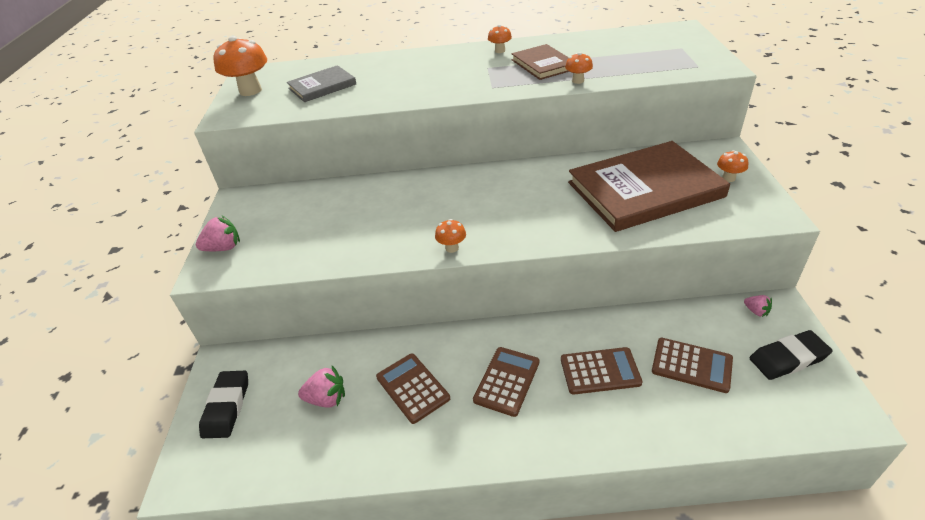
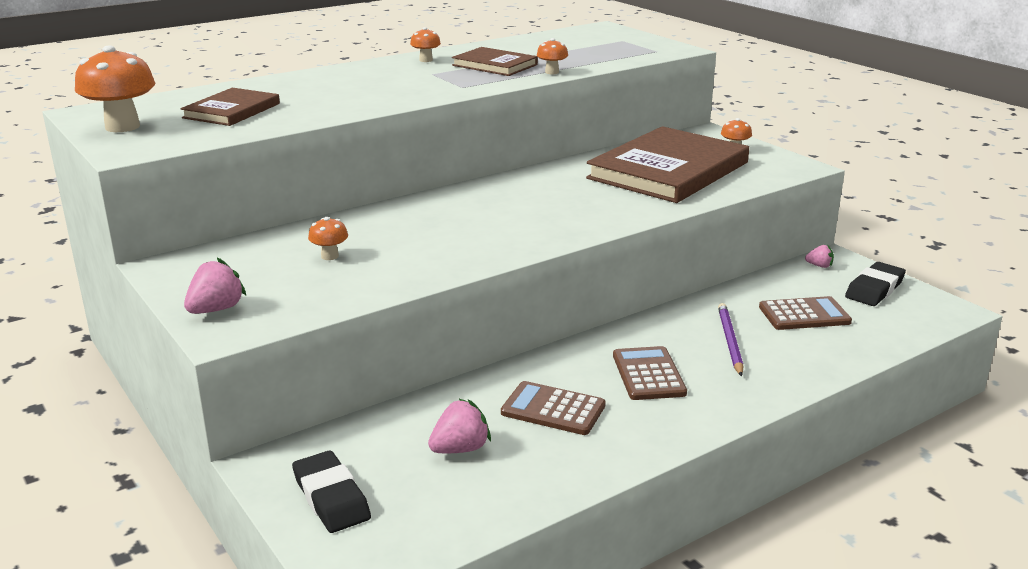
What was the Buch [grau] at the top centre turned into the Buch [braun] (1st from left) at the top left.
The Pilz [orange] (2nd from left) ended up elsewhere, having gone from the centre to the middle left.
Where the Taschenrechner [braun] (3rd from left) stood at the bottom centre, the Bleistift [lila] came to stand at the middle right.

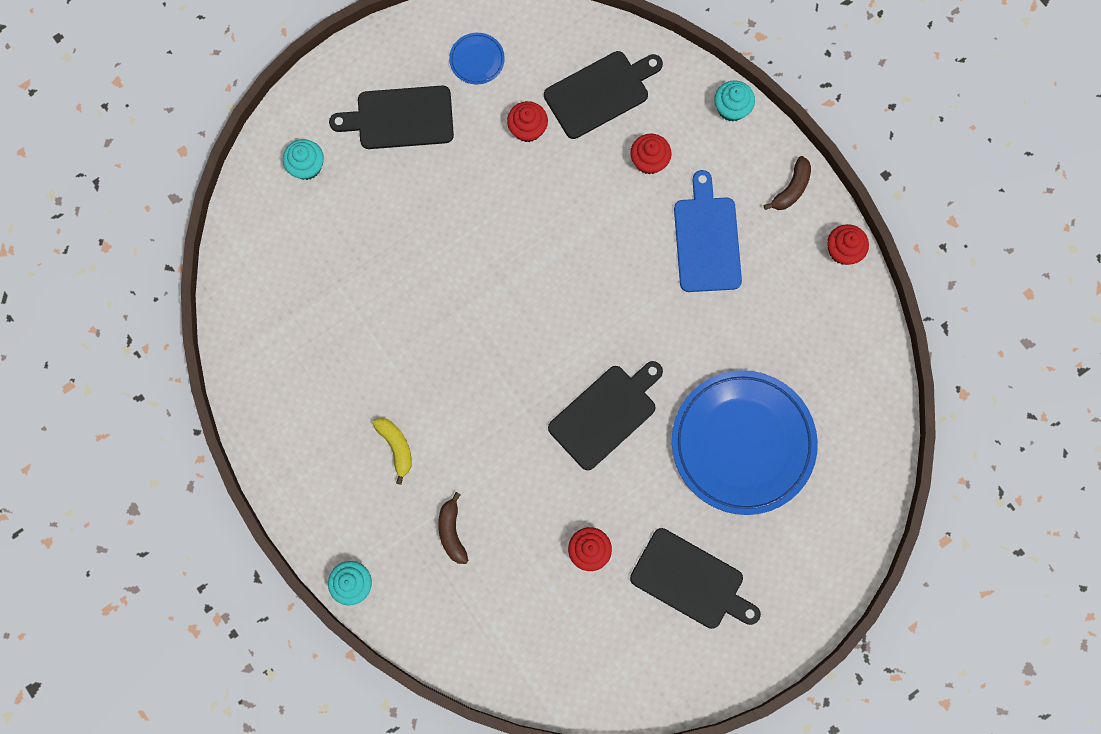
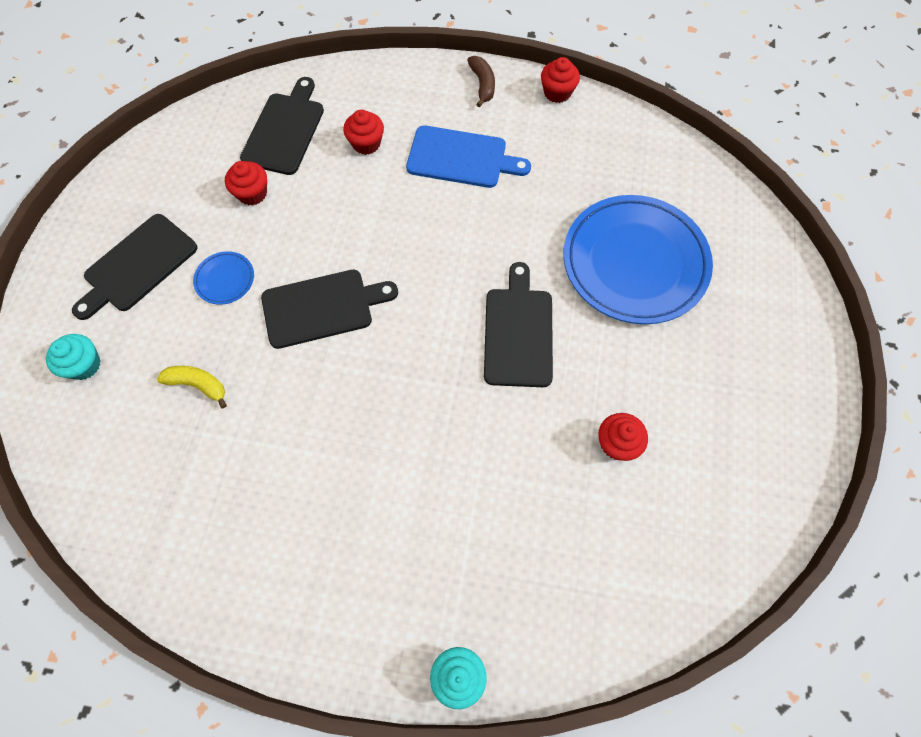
The Teller [blau] (1st from left) ended up elsewhere, having gone from the top centre to the middle left.
The second view lost the Muffin [türkis] (3rd from left) at the top right.
The Schneidebrett [blau] at the top centre ended up facing another way, 150 degrees clockwise from before.
The Banane [gelb] ended up elsewhere, having gone from the centre to the middle left.
The second view lost the Banane [braun] (1st from left) at the bottom centre.
The Schneidebrett [schwarz] (4th from left in the first image) ended up elsewhere, having gone from the bottom centre to the centre.

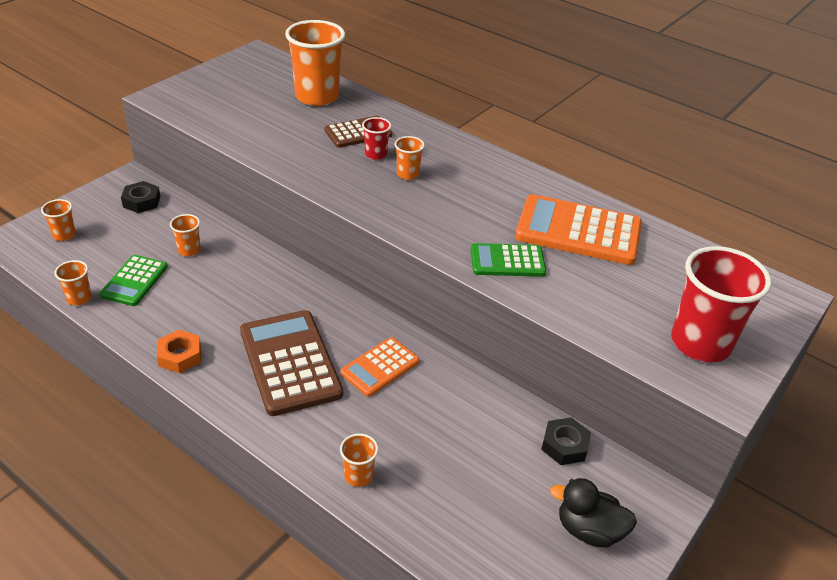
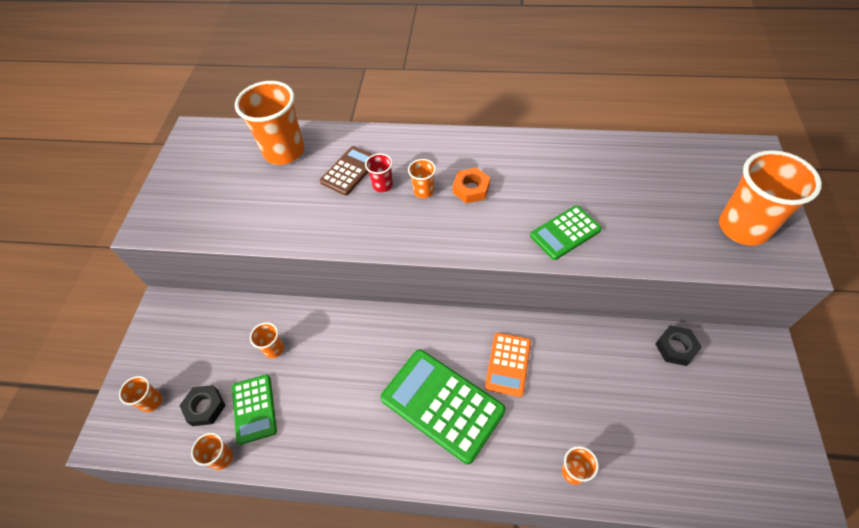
The Sechskantmutter [schwarz] (1st from left) ended up elsewhere, having gone from the middle left to the bottom left.
The second view lost the Taschenrechner [orange] (2nd from left) at the middle right.
What was the Becher [rot] (2nd from left) at the middle right turned into the Becher [orange] (7th from left) at the middle right.
What was the Taschenrechner [braun] (1st from left) at the centre turned into the Taschenrechner [grün] (2nd from left) at the bottom centre.
The Sechskantmutter [orange] ended up elsewhere, having gone from the middle left to the centre.
The second view lost the Ente [schwarz] at the bottom right.

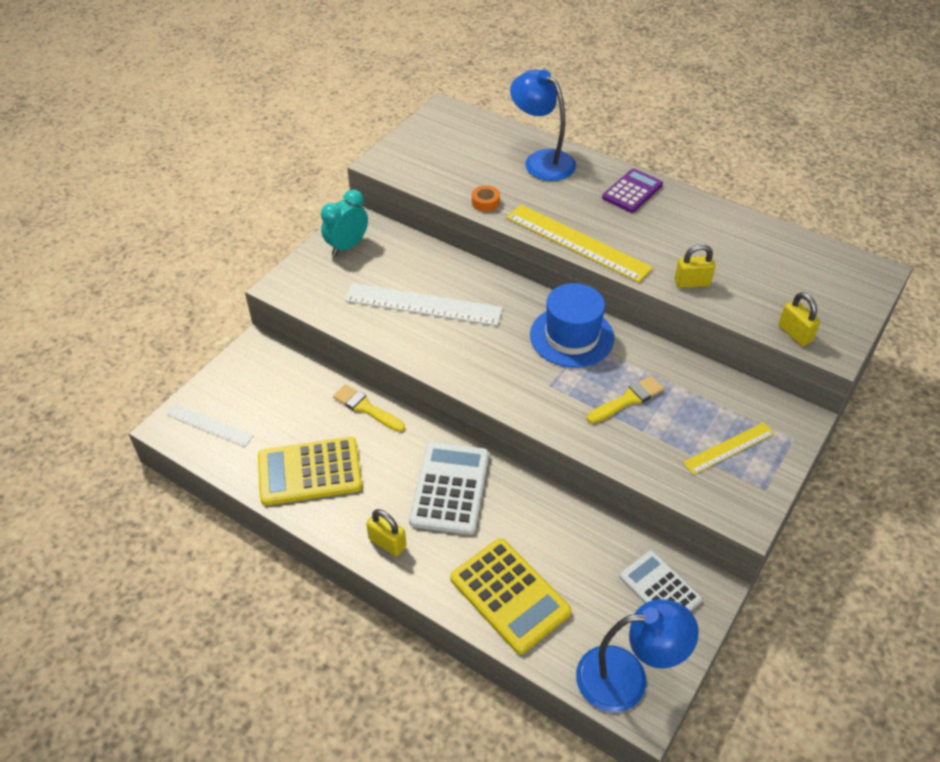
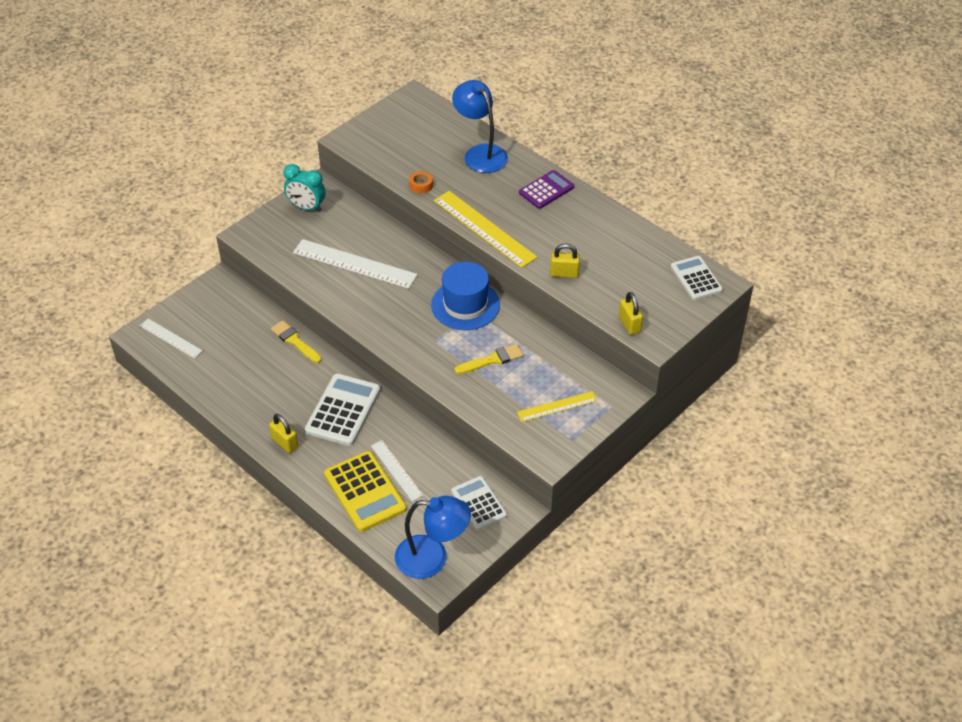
The Wecker [türkis] at the top centre ended up facing another way, 120 degrees counterclockwise from before.
The second view lost the Taschenrechner [gelb] (1st from left) at the middle left.
The second view gained the Taschenrechner [weiß] (3rd from left) at the middle right.
The second view gained the Lineal [weiß] (3rd from left) at the centre.

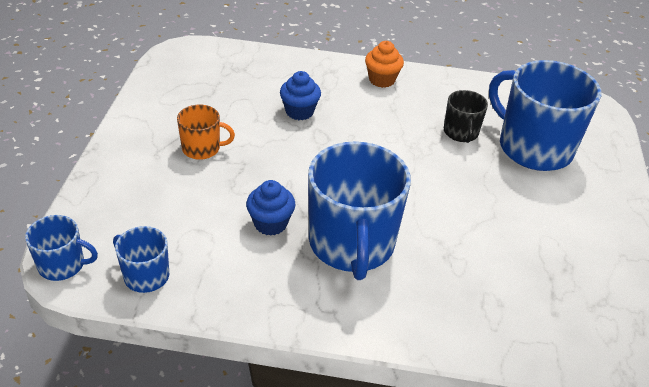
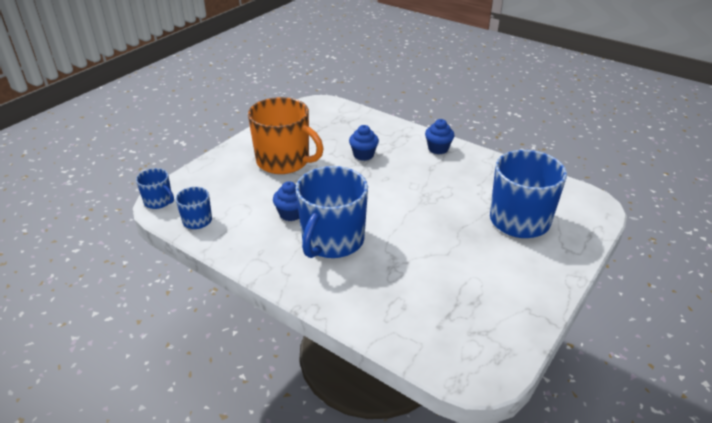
What was the Muffin [orange] at the top centre turned into the Muffin [blau] (3rd from left) at the top centre.
The second view lost the Tasse [schwarz] at the top right.
The size of the Tasse [orange] at the middle left changed by a factor of 2.05.

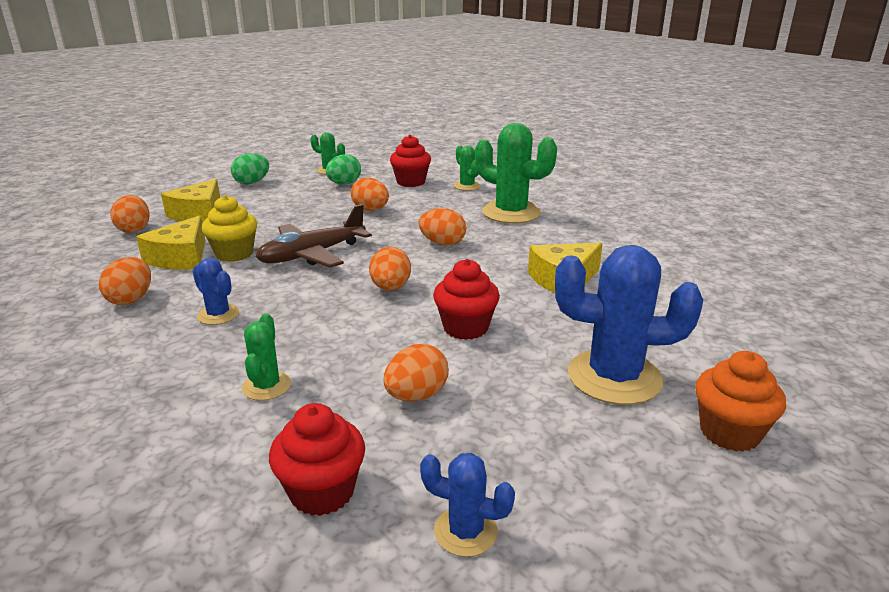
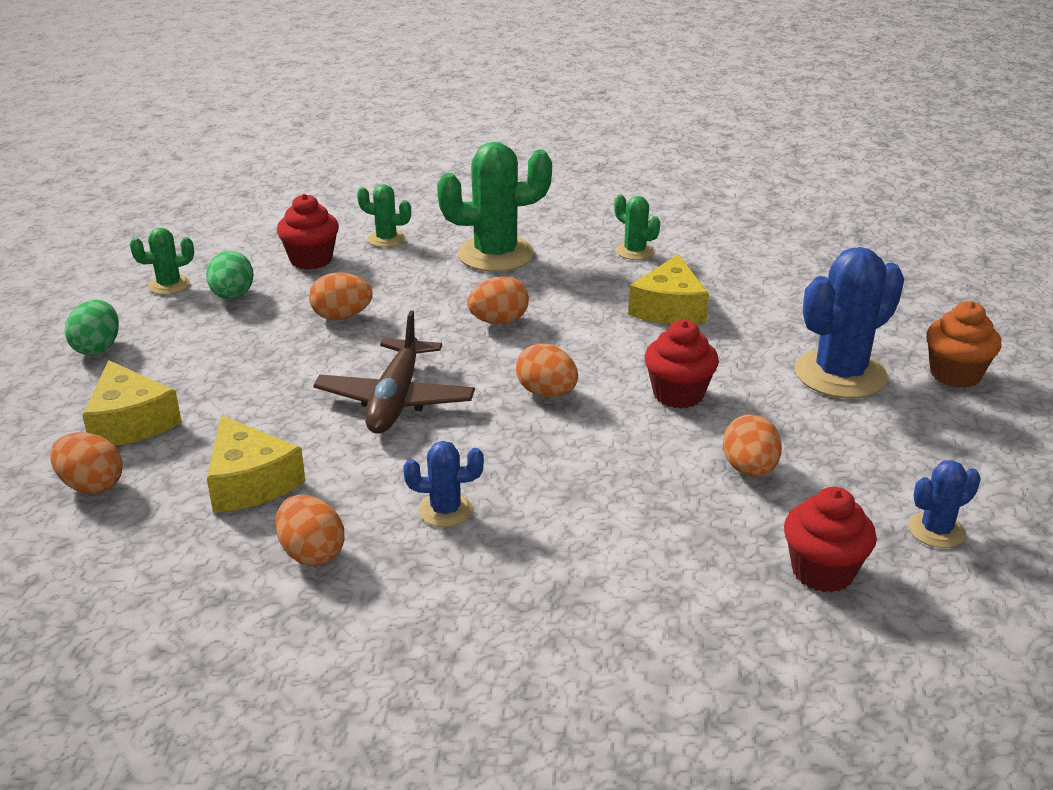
The second view lost the Muffin [gelb] at the middle left.
The Kaktus [grün] (1st from left in the first image) ended up elsewhere, having gone from the middle left to the top centre.

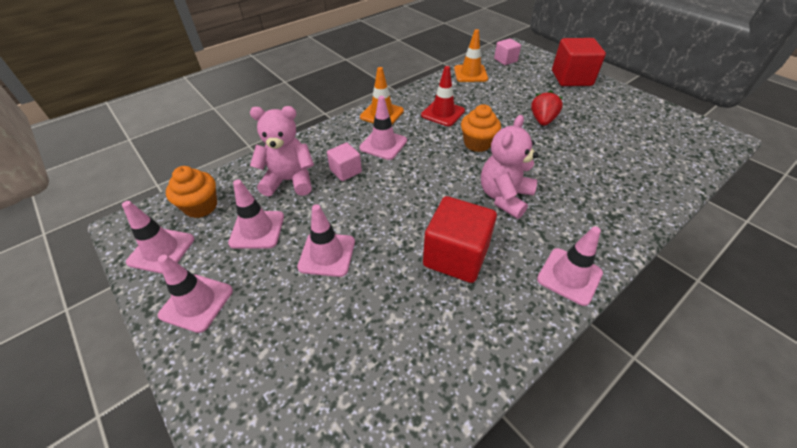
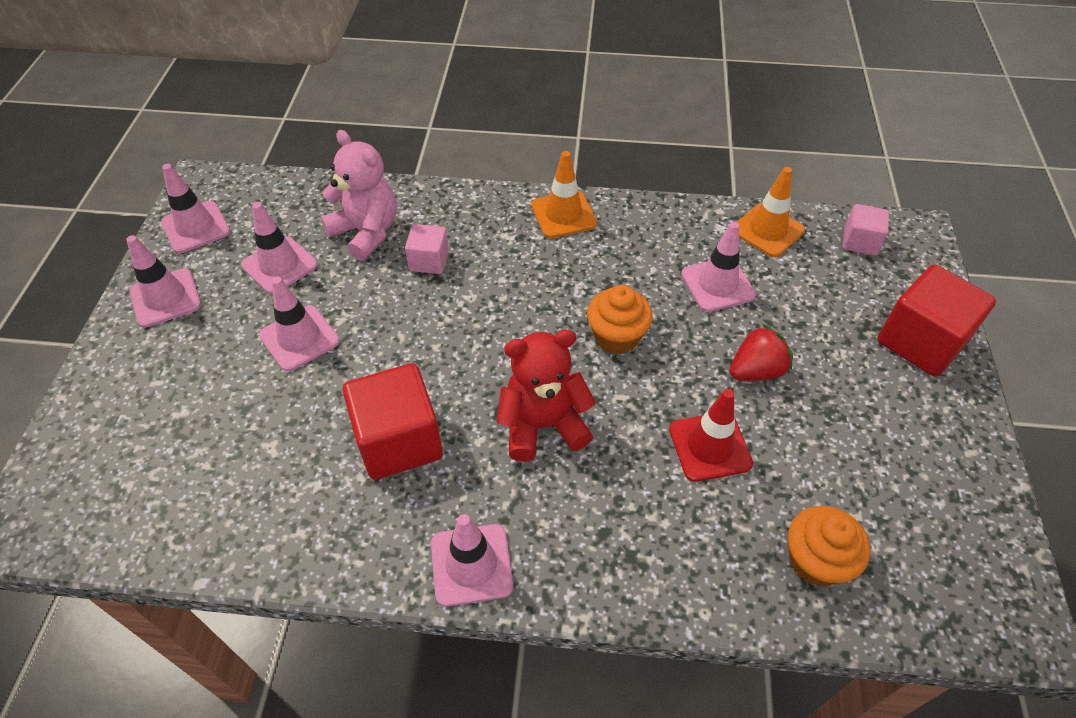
The Leitkegel [rot] ended up elsewhere, having gone from the top centre to the centre.
The Leitkegel [rosa] (5th from left in the first image) ended up elsewhere, having gone from the top centre to the middle right.
What was the Teddybär [rosa] (2nd from left) at the centre turned into the Teddybär [rot] at the centre.
The Muffin [orange] (1st from left in the first image) ended up elsewhere, having gone from the middle left to the bottom right.

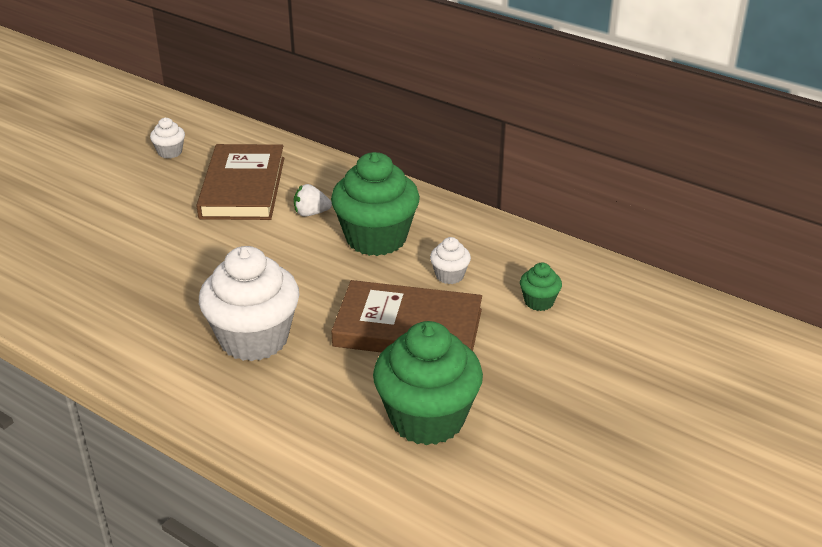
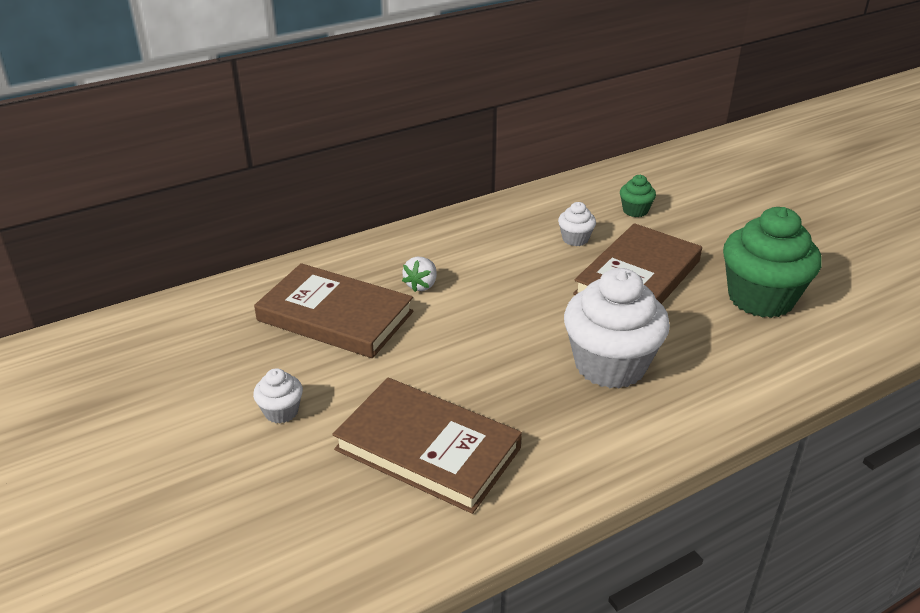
The Muffin [weiß] (1st from left) ended up elsewhere, having gone from the top left to the middle left.
The second view lost the Muffin [grün] (1st from left) at the centre.
The second view gained the Buch [braun] (2nd from left) at the bottom centre.

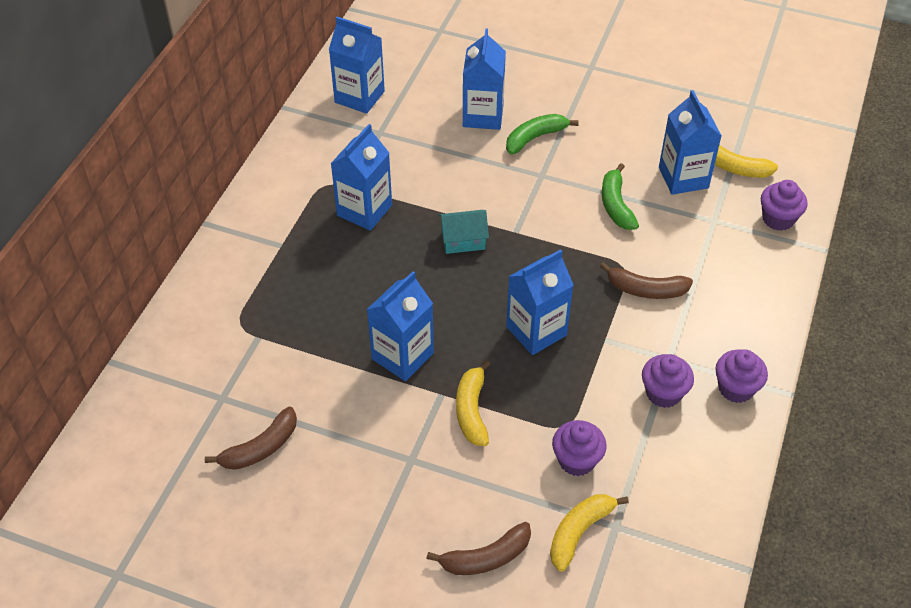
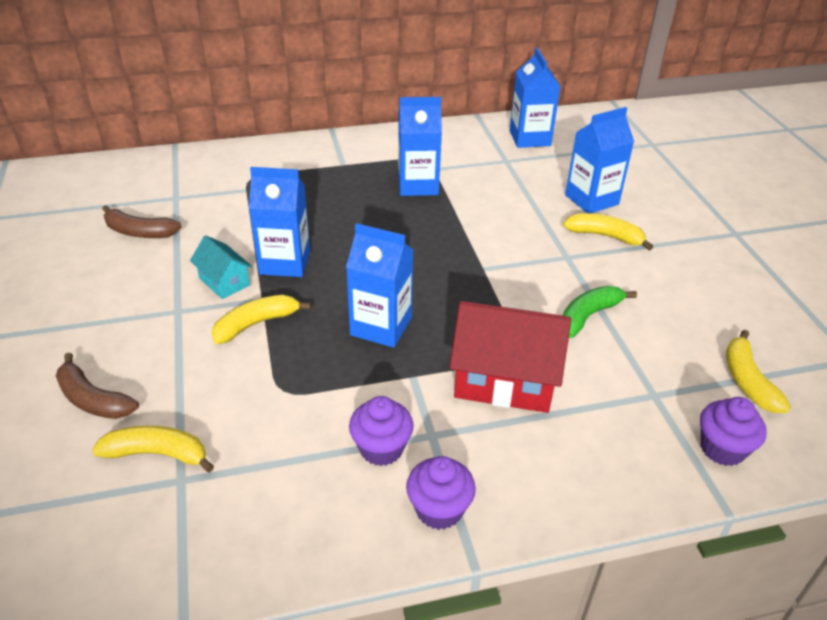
The second view lost the Getränkekarton [blau] (6th from left) at the top right.
What was the Banane [grün] (1st from left) at the top centre turned into the Banane [gelb] (3rd from left) at the middle right.
The Haus [türkis] ended up elsewhere, having gone from the centre to the middle left.
Where the Banane [braun] (3rd from left) stood at the middle right, the Haus [rot] came to stand at the centre.
The second view lost the Muffin [lila] (1st from left) at the bottom centre.

